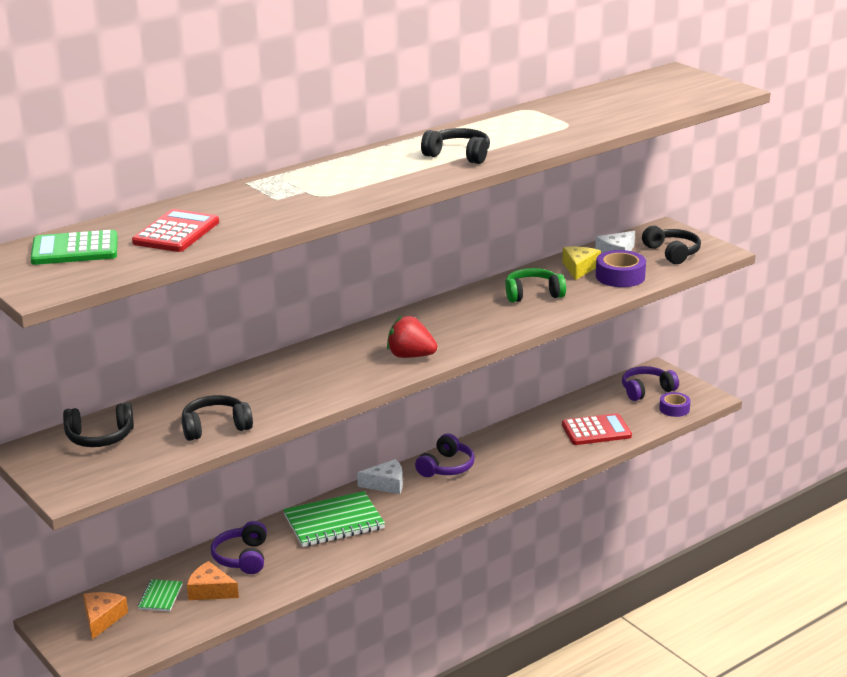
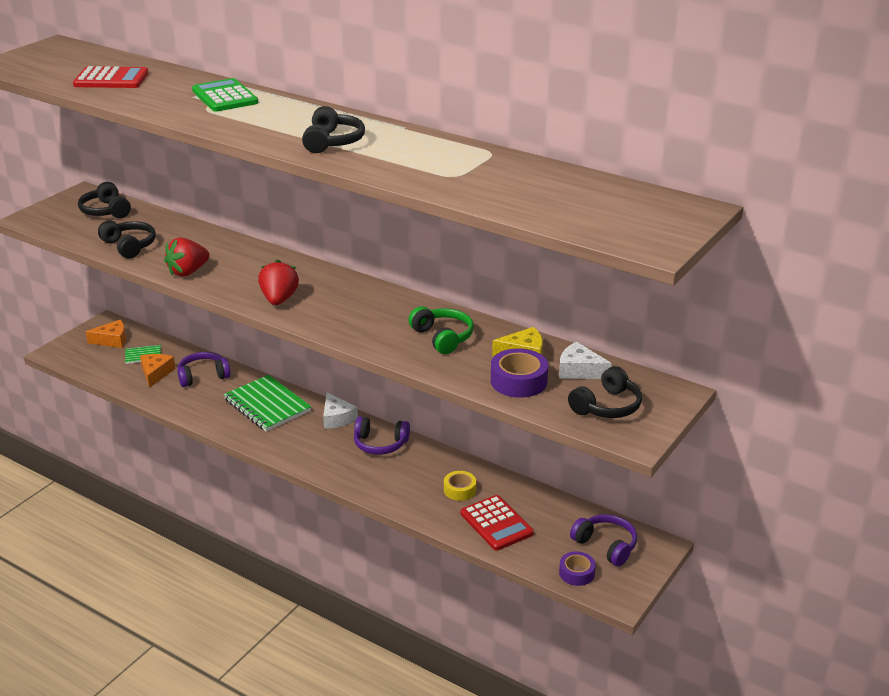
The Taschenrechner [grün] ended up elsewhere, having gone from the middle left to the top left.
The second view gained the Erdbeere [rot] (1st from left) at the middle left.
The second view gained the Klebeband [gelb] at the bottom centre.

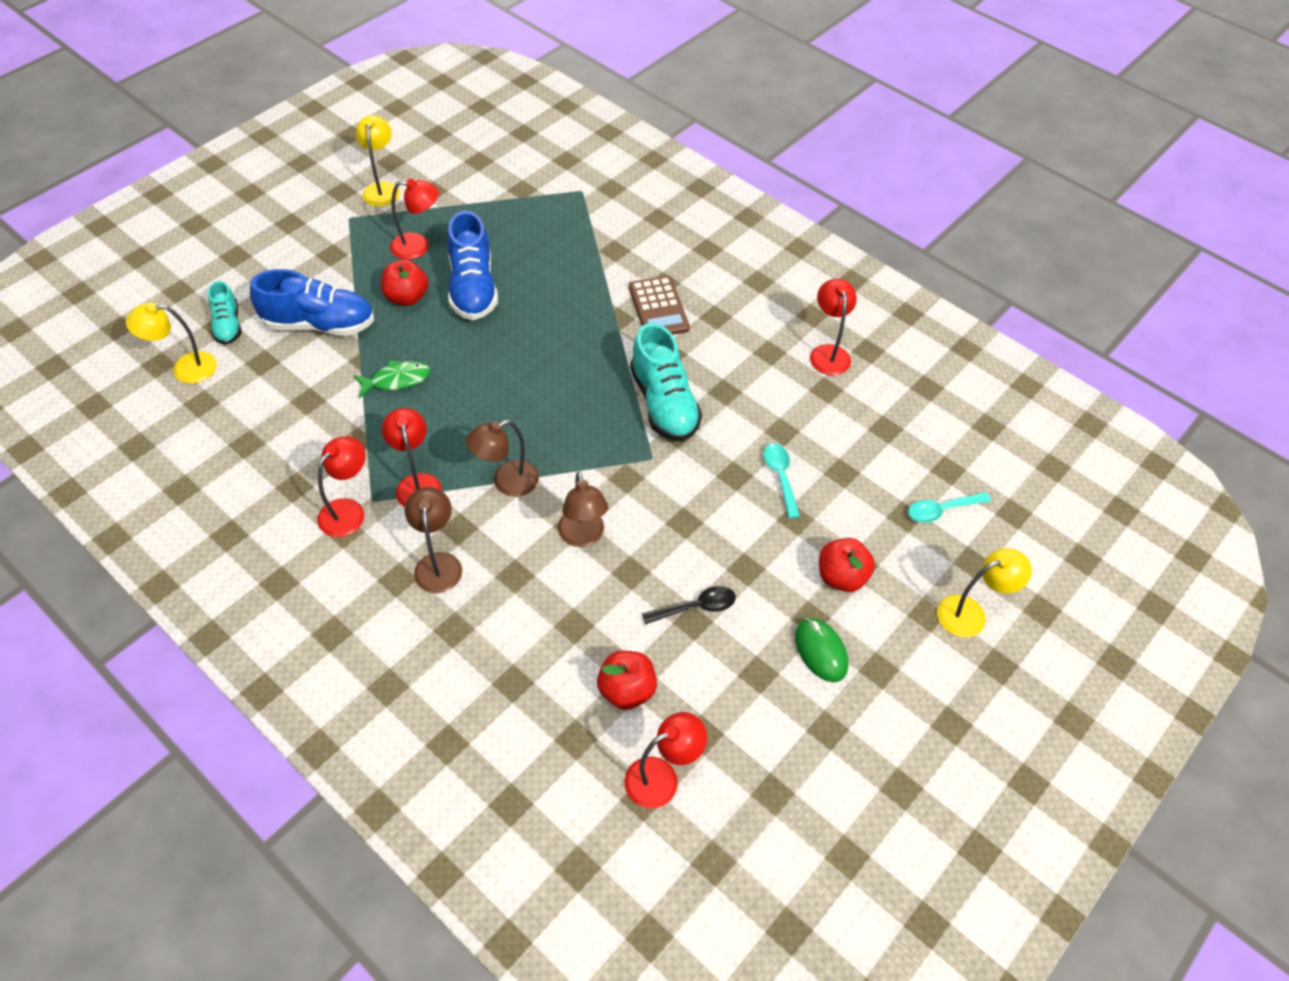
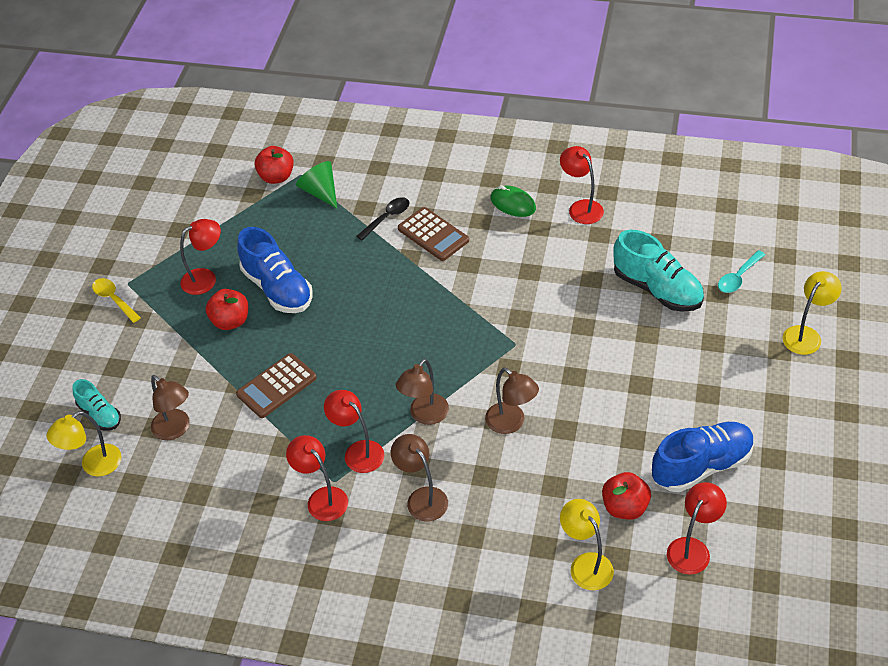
The Lampe [gelb] (2nd from left) ended up elsewhere, having gone from the top left to the bottom centre.
The Schuh [blau] (1st from left in the first image) ended up elsewhere, having gone from the top left to the bottom right.
The Schuh [türkis] (2nd from left) ended up elsewhere, having gone from the centre to the middle right.
Where the Fisch [grün] stood at the middle left, the Taschenrechner [braun] (1st from left) came to stand at the middle left.
The Lampe [rot] (1st from left in the first image) at the middle left ended up facing another way, 45 degrees counterclockwise from before.
The second view lost the Löffel [türkis] (1st from left) at the centre.
The Apfel [rot] (3rd from left in the first image) ended up elsewhere, having gone from the centre to the top left.
The Löffel [schwarz] ended up elsewhere, having gone from the centre to the top centre.
The Computermaus [grün] ended up elsewhere, having gone from the centre to the top centre.
The second view gained the Kegel [grün] at the top centre.
The second view gained the Löffel [gelb] at the middle left.
The second view gained the Lampe [braun] (1st from left) at the middle left.

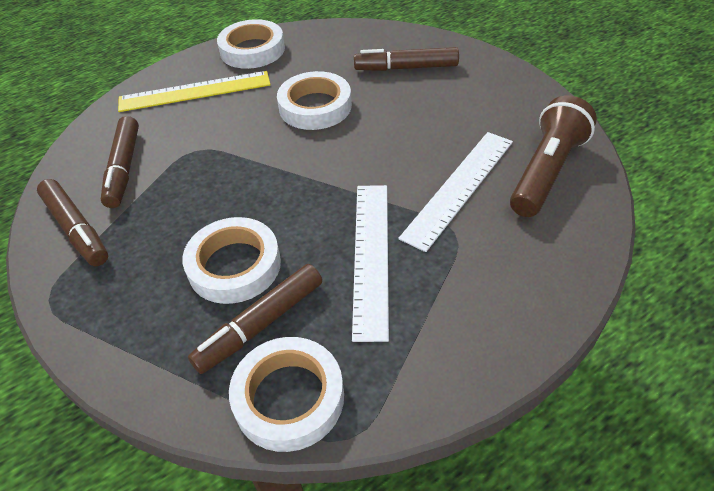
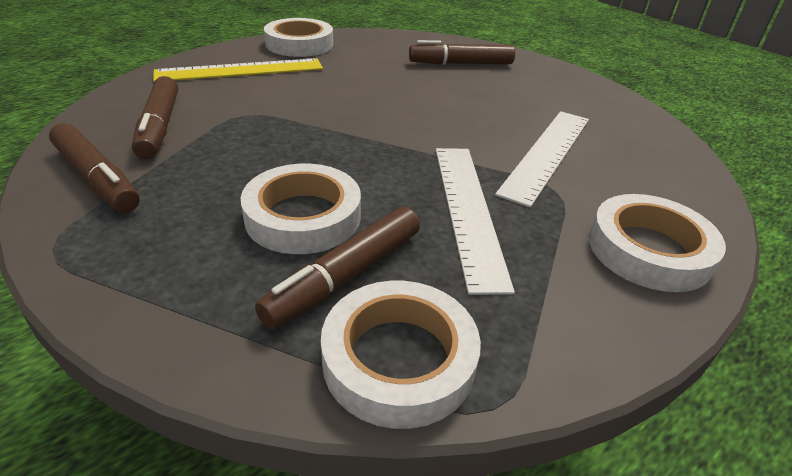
The Klebeband [weiß] (4th from left) ended up elsewhere, having gone from the top centre to the middle right.
The second view lost the Taschenlampe [braun] at the top right.

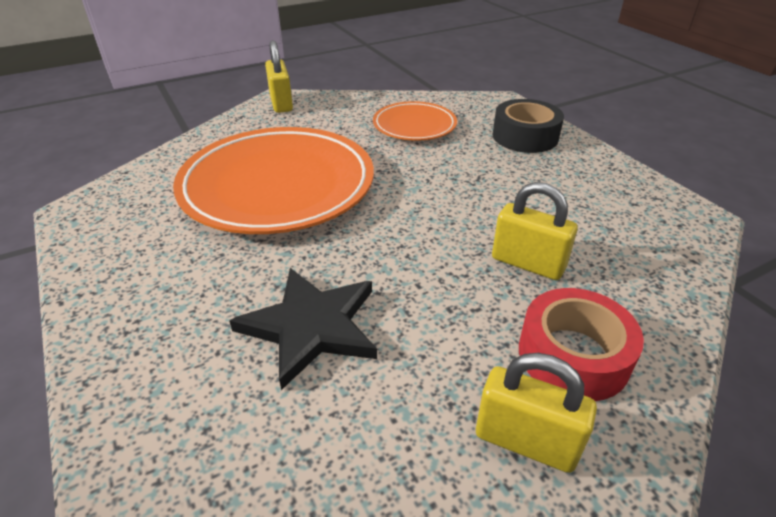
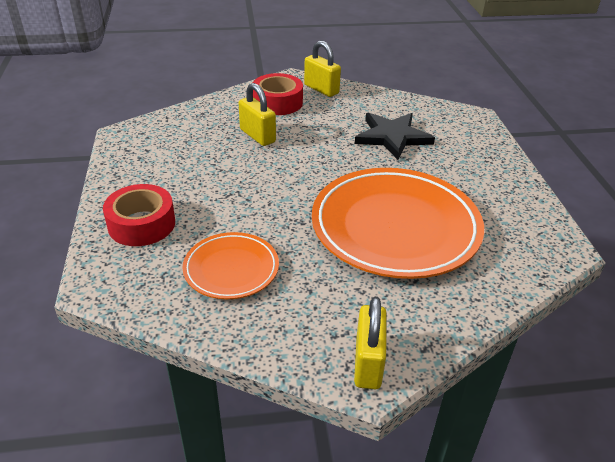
What was the Klebeband [schwarz] at the top right turned into the Klebeband [rot] (1st from left) at the middle left.

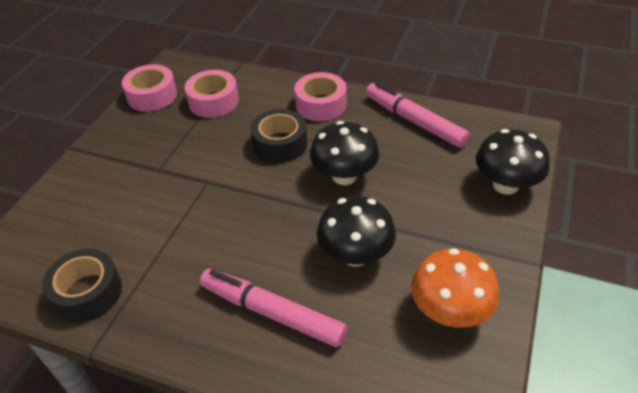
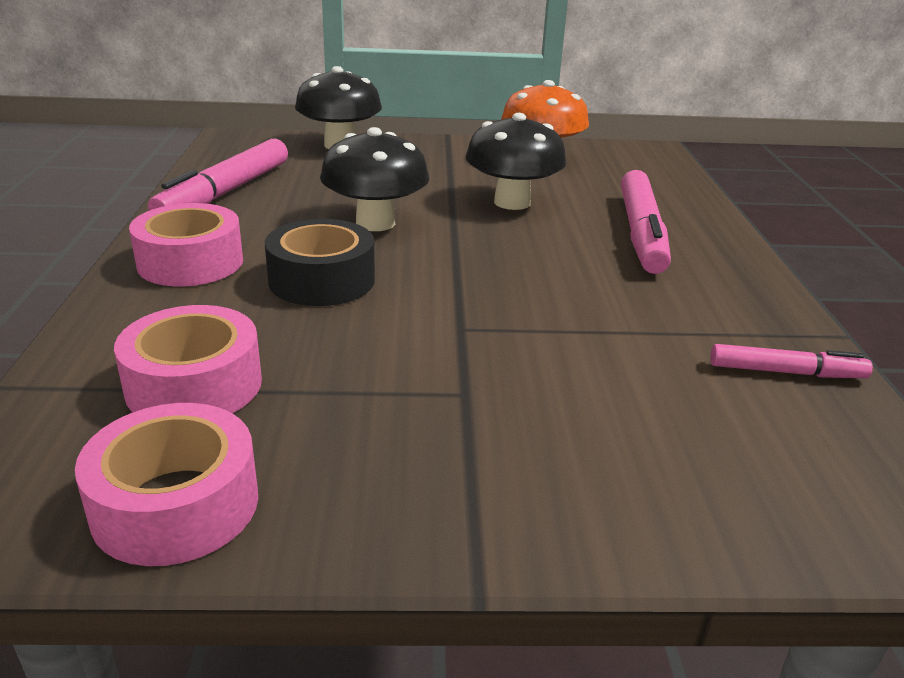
Where the Klebeband [schwarz] (1st from left) stood at the bottom left, the Filzstift [rosa] (3rd from left) came to stand at the middle right.

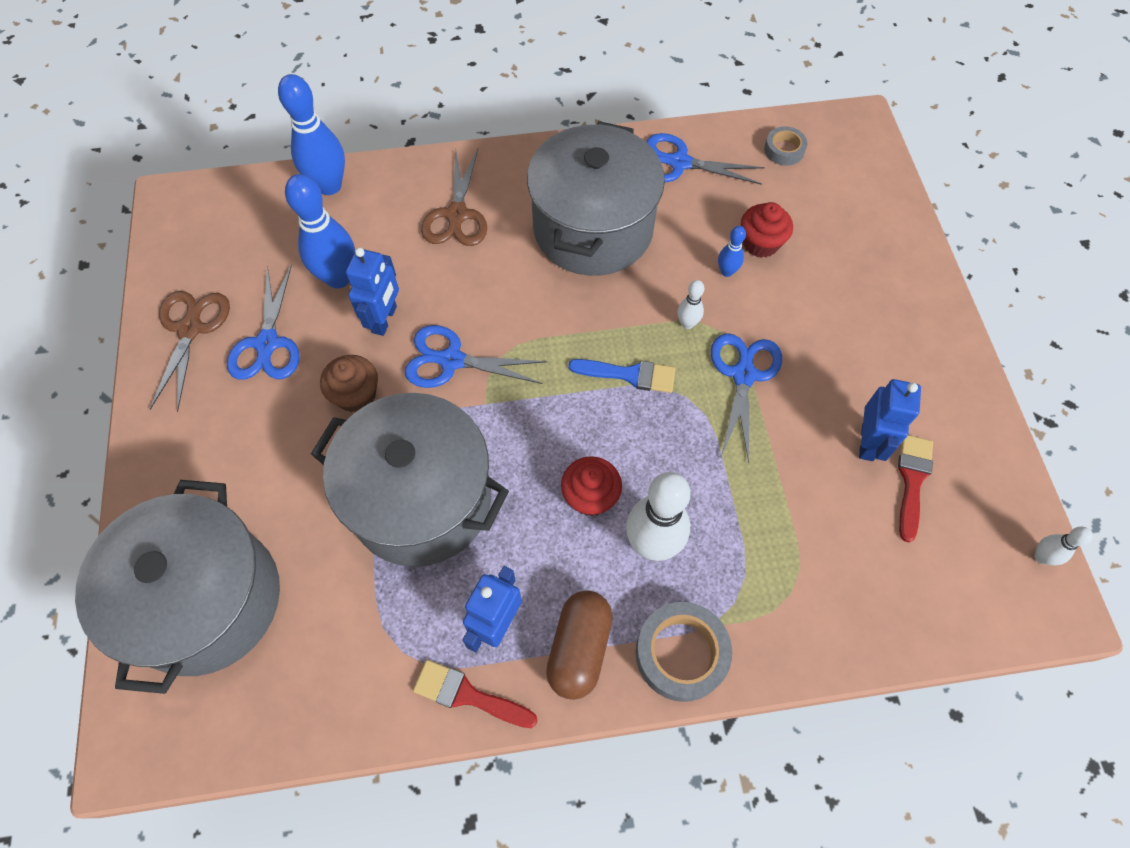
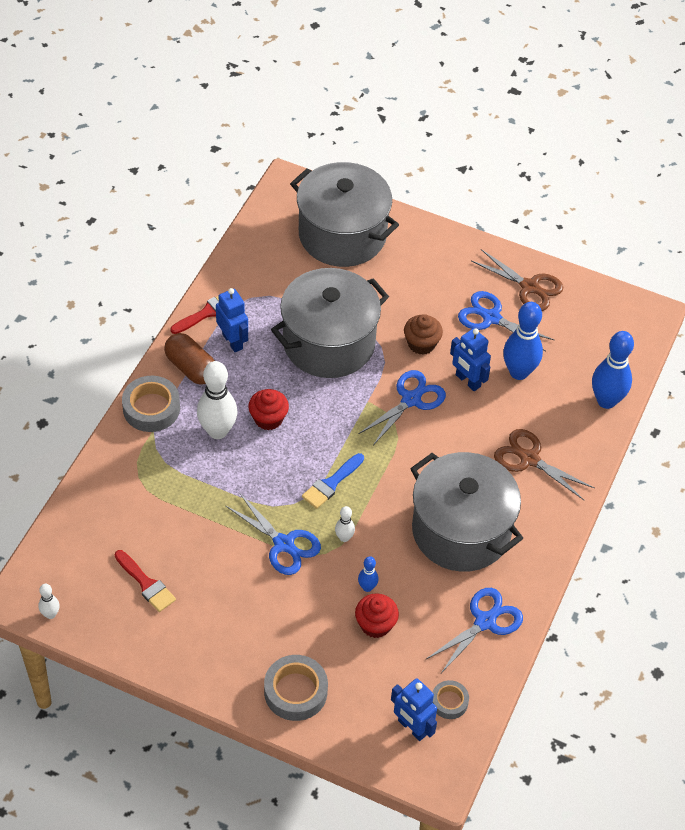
The Roboter [blau] (3rd from left in the first image) ended up elsewhere, having gone from the middle right to the bottom centre.
The second view gained the Klebeband [grau] (2nd from left) at the bottom centre.

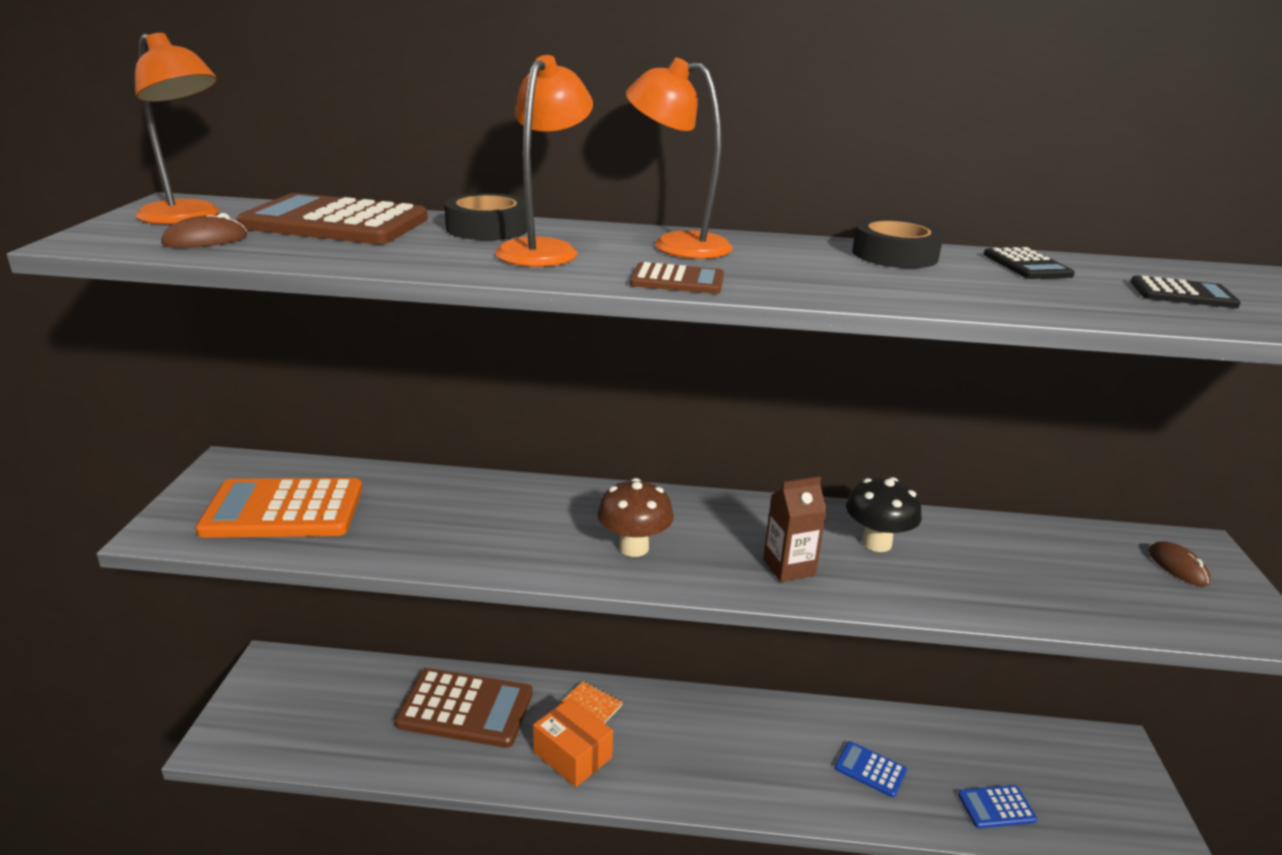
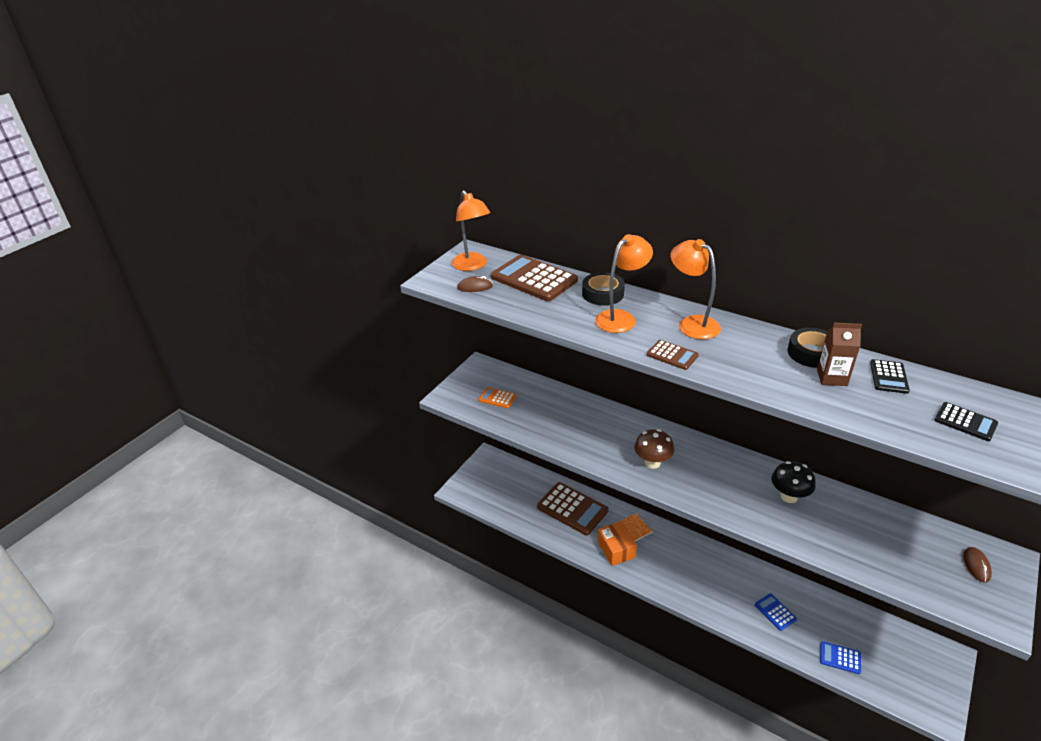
The Getränkekarton [braun] ended up elsewhere, having gone from the centre to the middle right.
The size of the Taschenrechner [orange] at the middle left changed by a factor of 0.50.

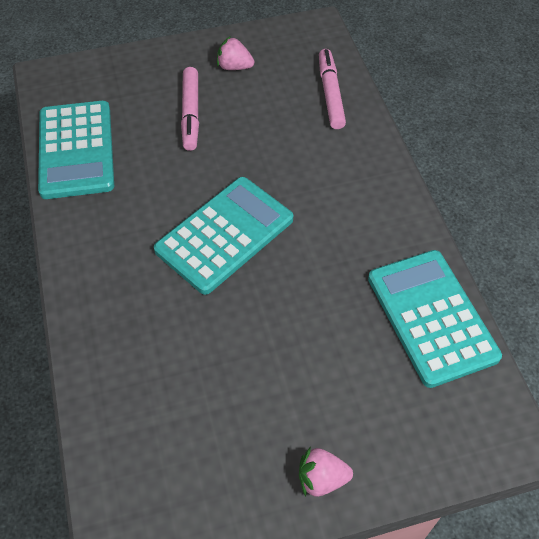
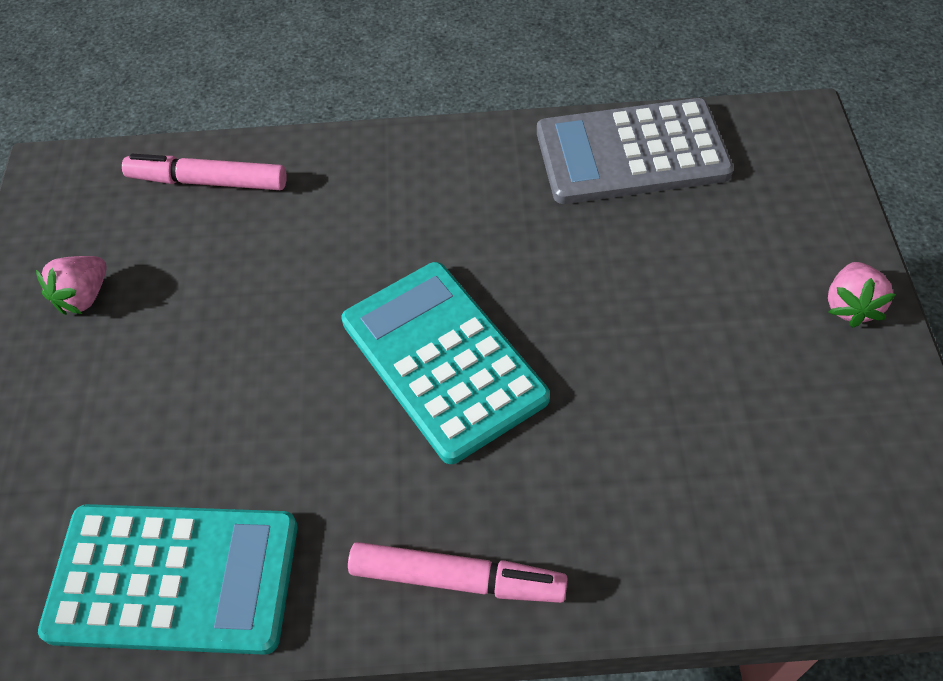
The Filzstift [rosa] (1st from left in the first image) ended up elsewhere, having gone from the top centre to the bottom centre.
What was the Taschenrechner [türkis] (3rd from left) at the middle right turned into the Taschenrechner [grau] at the top right.

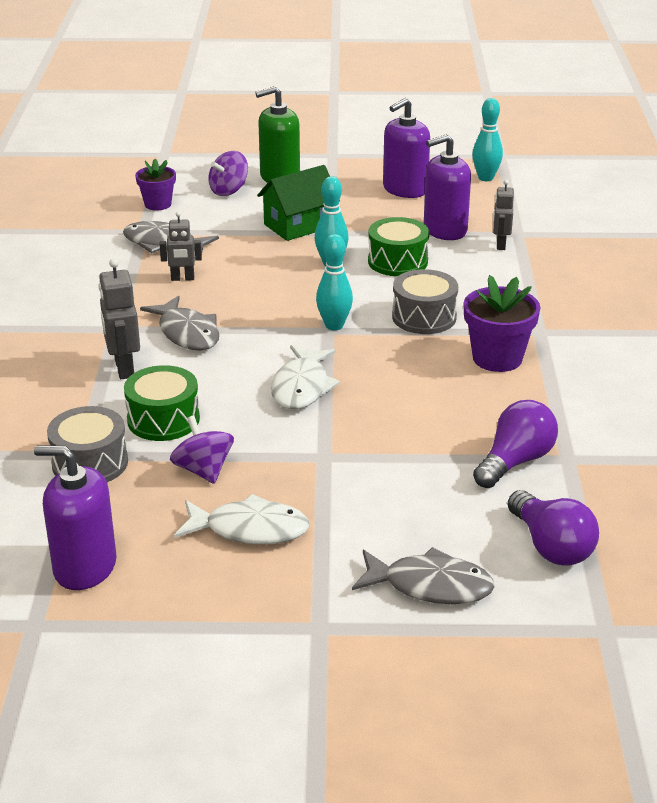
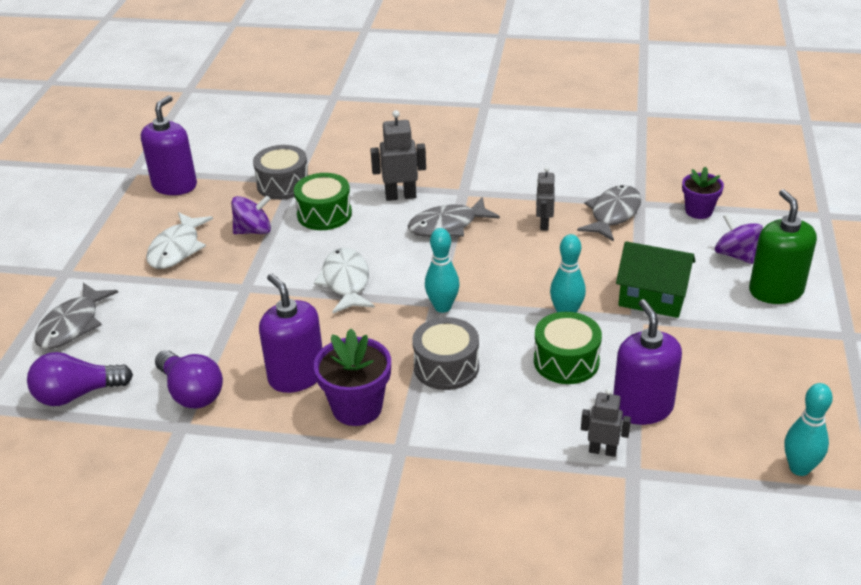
The Seifenspender [lila] (2nd from left) ended up elsewhere, having gone from the top centre to the centre.
The Haus [grün] at the top centre ended up facing another way, 45 degrees counterclockwise from before.
The Fisch [weiß] (2nd from left) at the centre ended up facing another way, 60 degrees clockwise from before.

